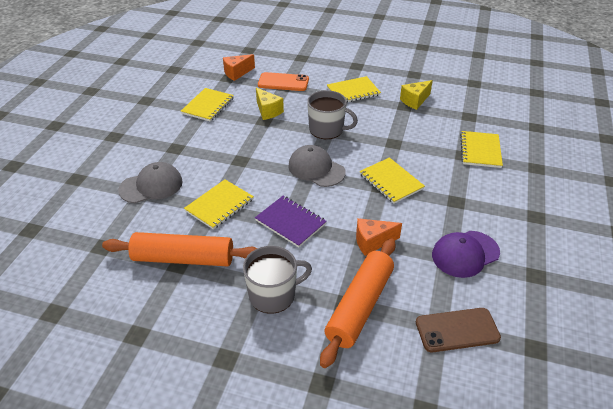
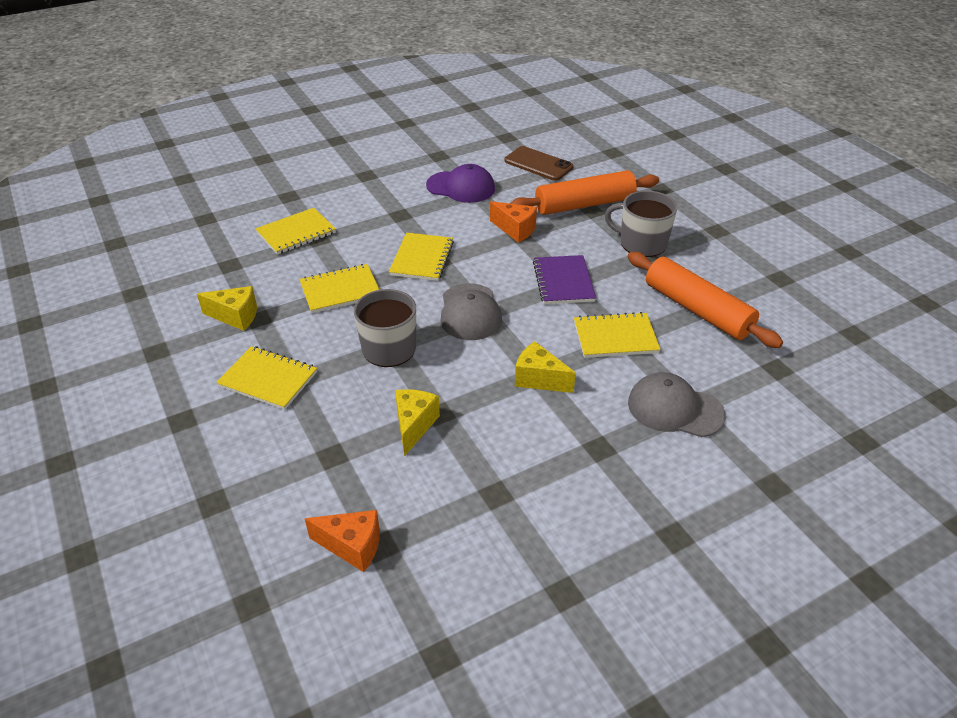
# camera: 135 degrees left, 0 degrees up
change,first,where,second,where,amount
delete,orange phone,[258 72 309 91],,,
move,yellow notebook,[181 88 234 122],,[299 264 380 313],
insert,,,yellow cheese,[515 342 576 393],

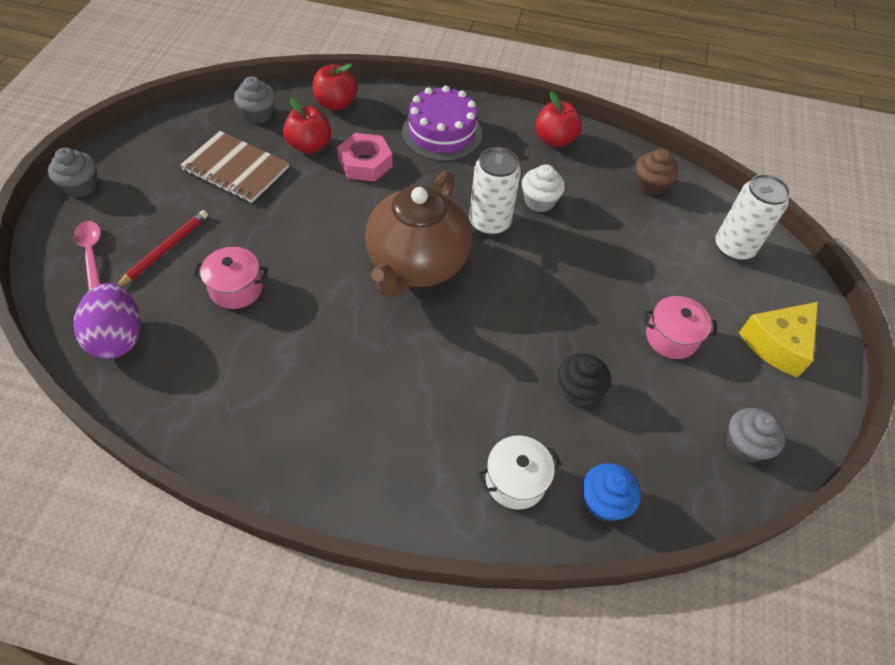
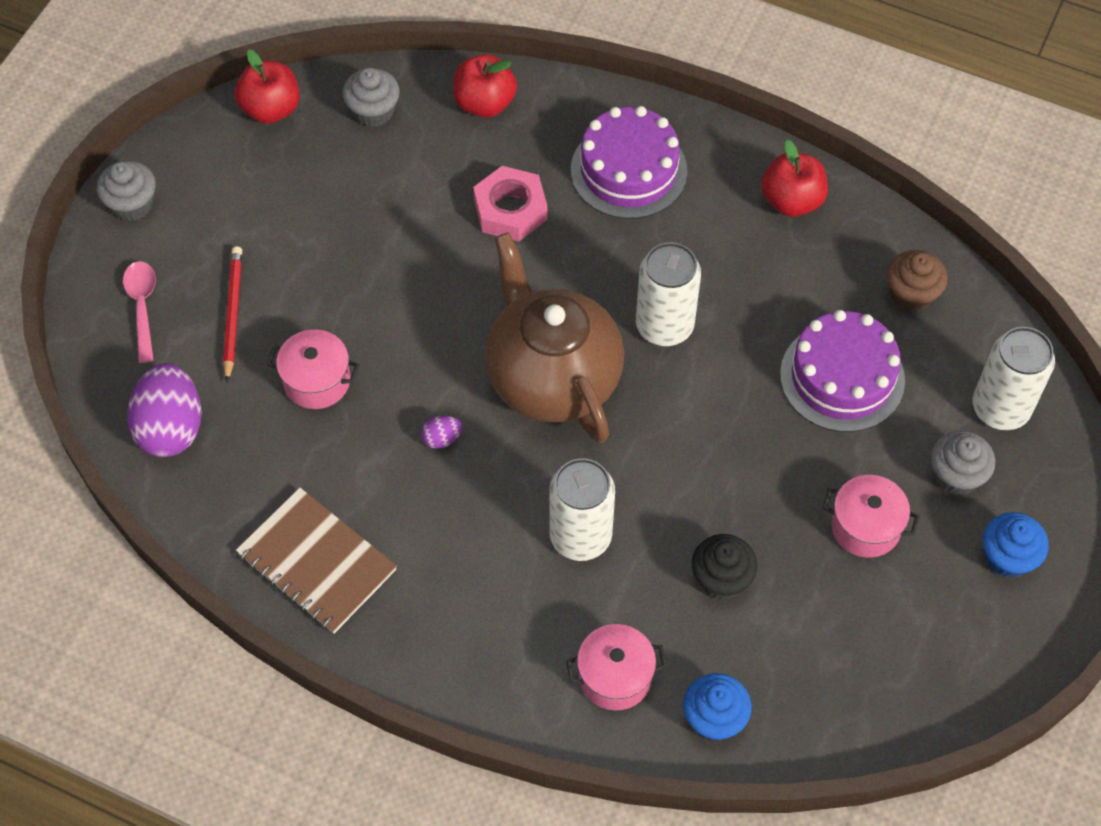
# camera: 15 degrees right, 5 degrees up
change,first,where,second,where,amount
move,red apple,[283 97 331 154],,[235 50 300 124],
move,brown notebook,[180 131 289 203],,[236 488 397 633],
delete,white cupcake,[522 164 565 212],,,
rotate,brown teapot,[365 171 472 297],,[485 232 624 443],120 degrees clockwise
rotate,red pencil,[117 210 208 286],,[223 246 242 382],45 degrees counterclockwise
replace,yellow cheese,[739 302 818 378],blue cupcake,[983 512 1049 578],
move,grey cupcake,[726 408 785 463],,[931 431 995 495],
recolor,white pot,[478 435 562 510],pink pot,[566 624 667 710],
insert,,,purple cake,[780 310 905 432],
insert,,,purple egg,[421 416 463 449],
insert,,,white can,[549 458 615 561],

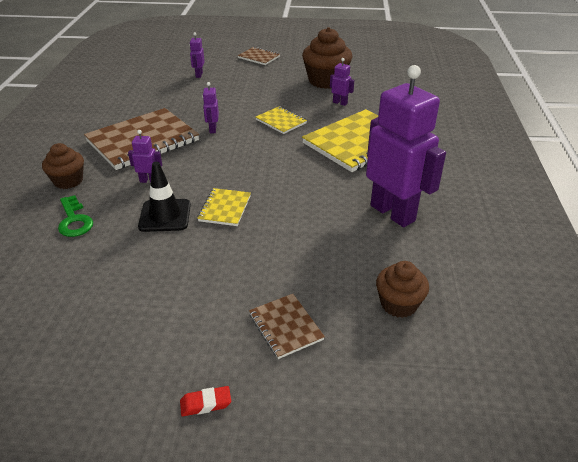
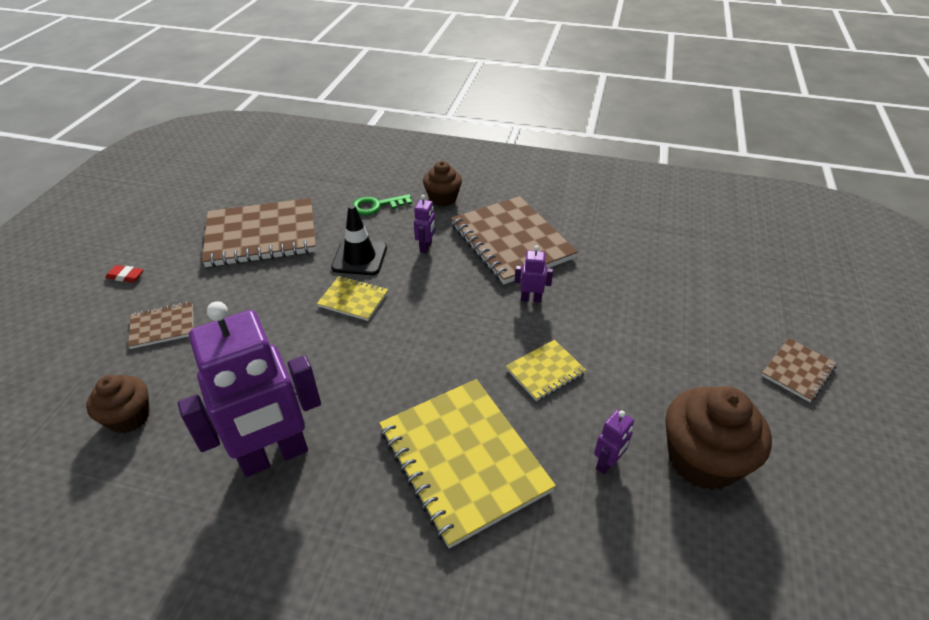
# camera: 100 degrees right, 5 degrees up
change,first,where,second,where,amount
delete,purple robot,[190 32 205 78],,,
rotate,red eraser,[180 386 231 416],,[105 265 143 282],75 degrees counterclockwise
insert,,,brown notebook,[202 198 316 267],

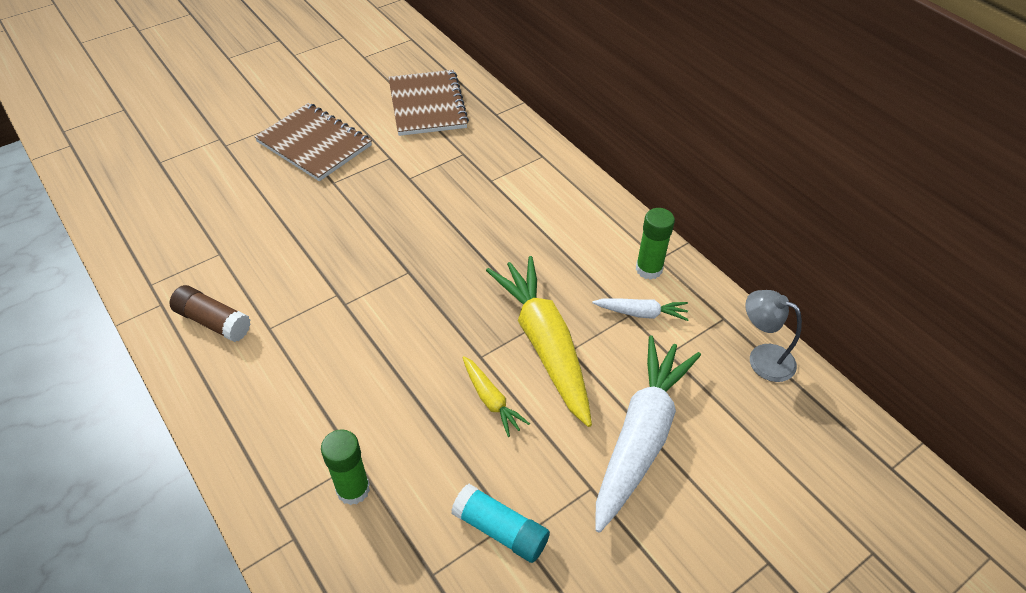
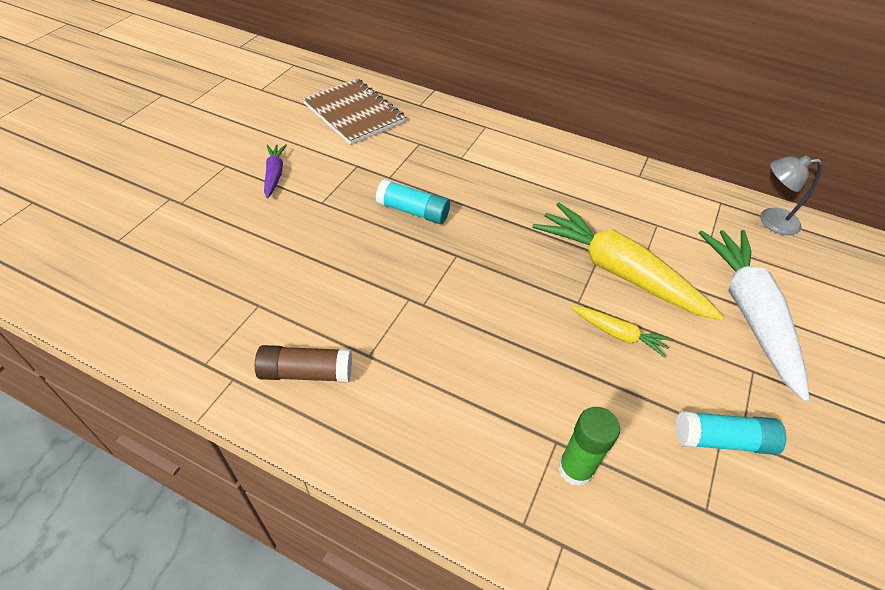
# camera: 30 degrees left, 0 degrees up
change,first,where,second,where,amount
replace,brown notebook,[254 103 372 181],purple carrot,[264 144 287 199],
delete,green glue stick,[636 208 675 280],,,
delete,white carrot,[592 298 689 321],,,
insert,,,turquoise glue stick,[376 179 450 224],

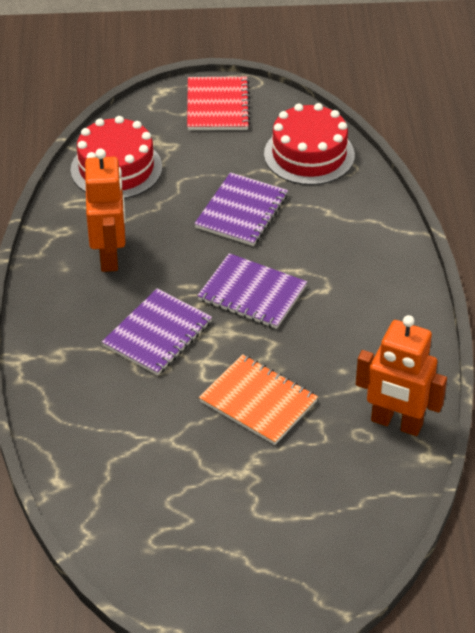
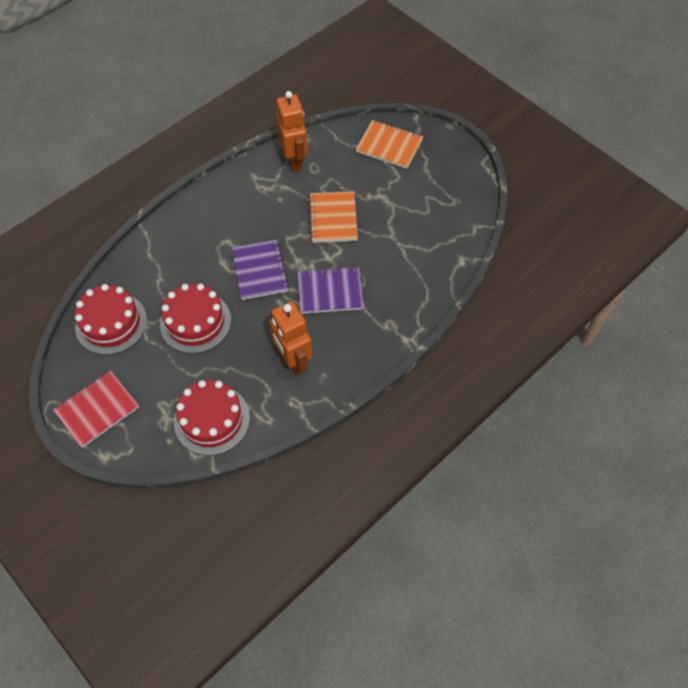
# camera: 130 degrees left, 15 degrees up
change,first,where,second,where,amount
rotate,orange robot,[85 148 125 272],,[269 301 313 375],75 degrees counterclockwise
replace,purple notebook,[194 172 288 246],red cake,[160 283 231 354],
insert,,,orange notebook,[356 120 423 169],

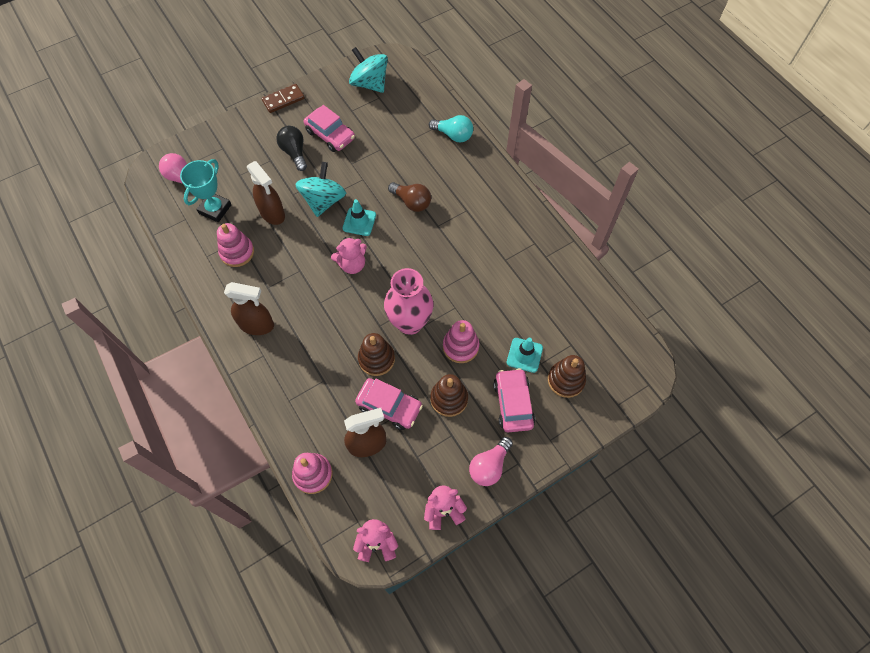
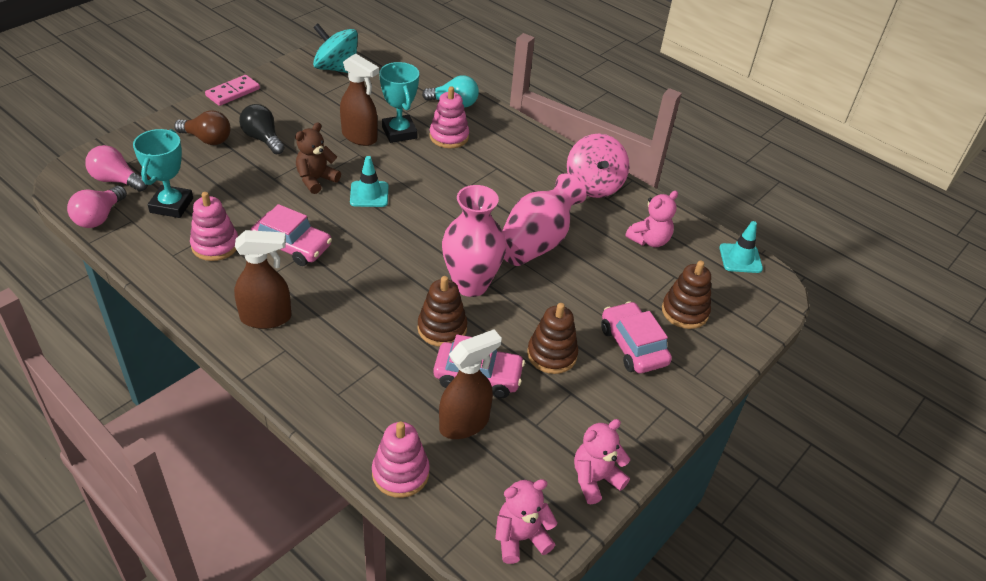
# camera: 20 degrees left, 20 degrees down
change,first,where,second,where,amount
recolor,brown domino,[262 84 305 113],pink domino,[205 75 260 106],
move,pink car,[304 105 355 152],,[251 204 332 266],
move,brown spray bottle,[247 161 285 225],,[340 53 379 146],
replace,turquoise spinning top,[295 162 346 217],brown teddy bear,[295 122 341 194],
move,brown light bulb,[388 182 431 212],,[174 110 231 145],
move,pink teddy bear,[331 237 367 274],,[625 191 678 247],
move,pink stacking toy,[443 320 479 363],,[429 86 469 148],
move,turquoise traffic cone,[507 338 543 373],,[719 221 763 273],
move,pink light bulb,[469 437 513 486],,[67 186 127 228],
insert,,,turquoise trophy,[379 62 419 143],
insert,,,pink spinning top,[567 134 629 198],
insert,,,pink vase,[502 173 587 266],

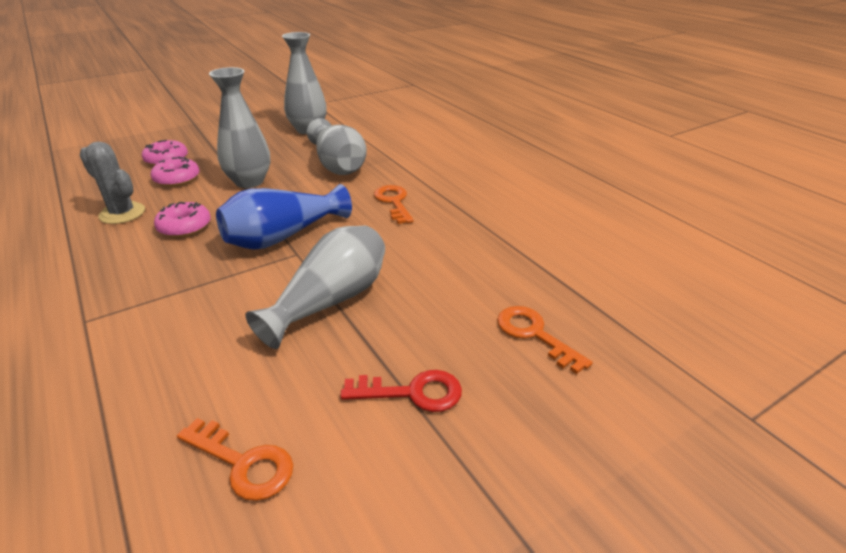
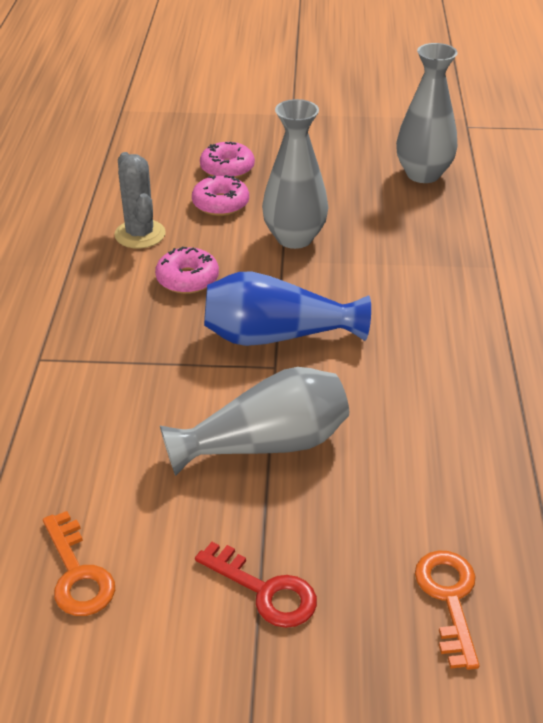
# camera: 35 degrees right, 5 degrees up
change,first,where,second,where,amount
delete,grey vase,[307 118 367 175],,,
delete,orange key,[374 185 414 224],,,

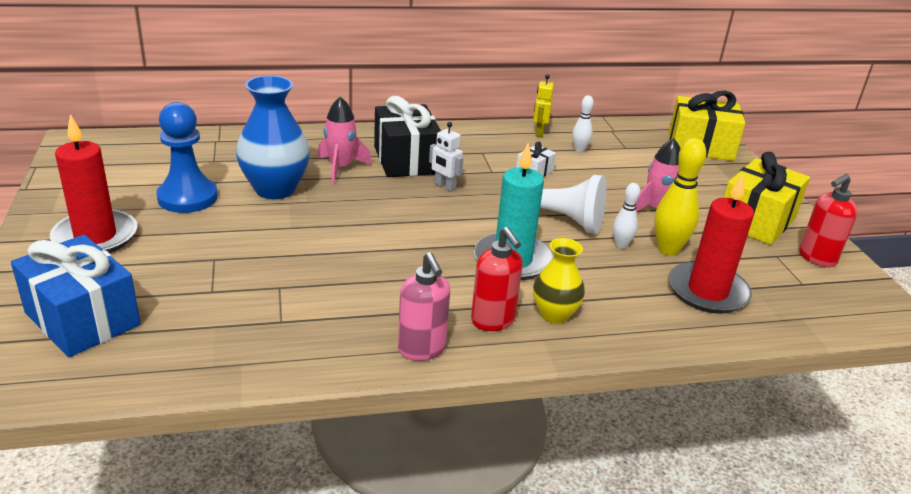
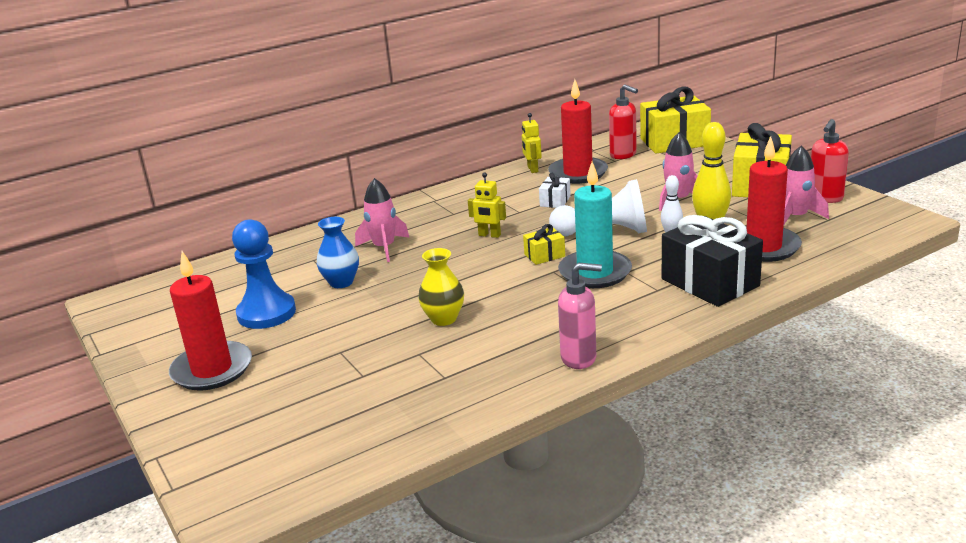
# camera: 15 degrees left, 5 degrees down
change,first,where,second,where,amount
resize,blue vase,[236 75 310 199],,[317 217 359 288],x0.60
replace,white bowling pin,[572 95 594 152],red candle,[548 79 608 184],
move,black gift,[374 96 441 177],,[662 215 763 307],
recolor,white robot,[429 122 463 192],yellow robot,[468 172 506 238],
move,red soap dispenser,[471 227 523 331],,[609 84 638 159],
delete,blue gift,[11 235 141 357],,,
move,yellow vase,[533 238 585 324],,[418 248 464 326],
rotate,pink soap dispenser,[398 252 450 361],,[558 263 602 369],45 degrees counterclockwise
insert,,,pink rocket,[784 145 829 224],
insert,,,yellow gift,[523 224 565 265],

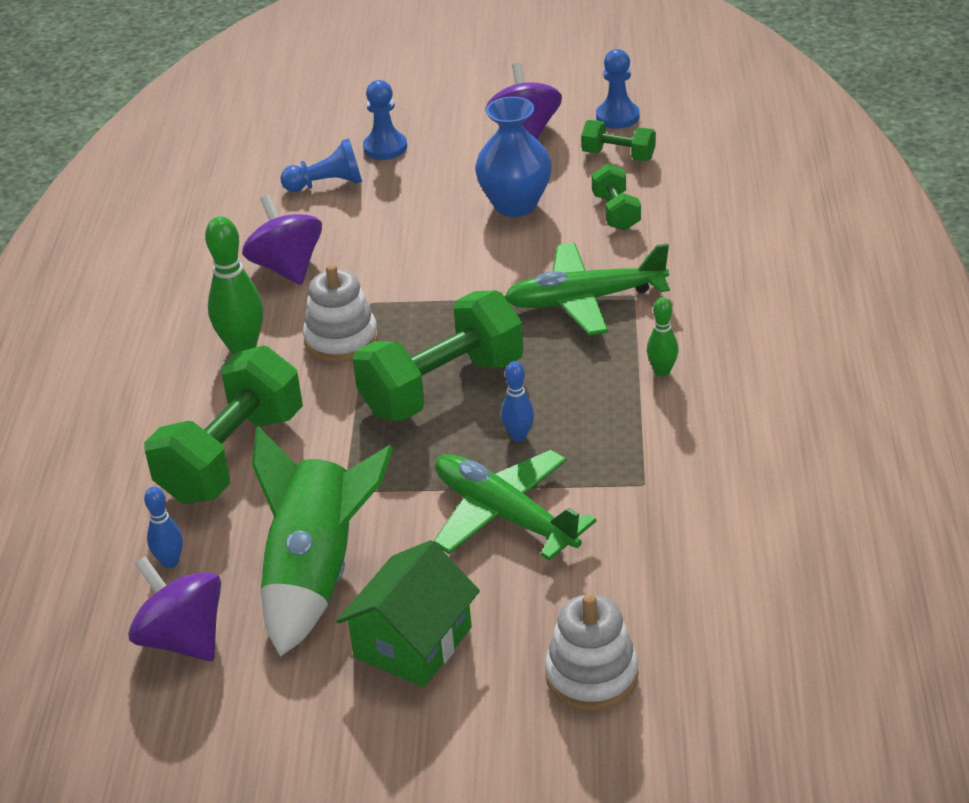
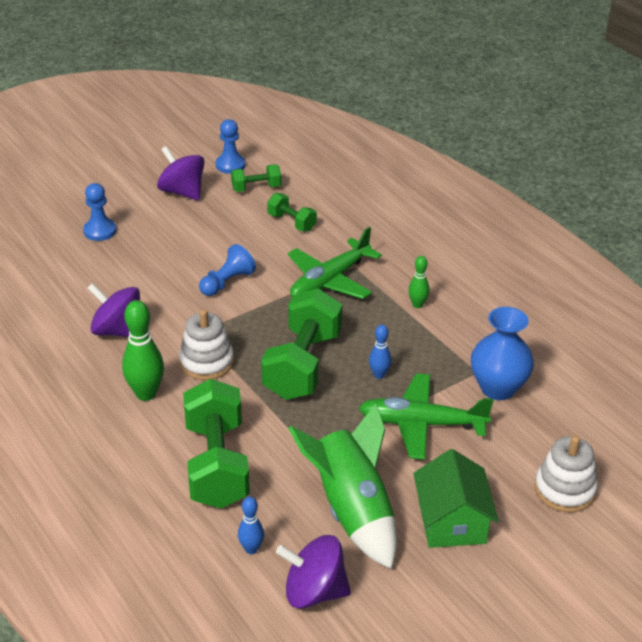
# camera: 40 degrees left, 0 degrees up
change,first,where,second,where,amount
move,blue vase,[475 96 552 217],,[471 307 534 400],
move,blue pawn,[280 138 362 192],,[199 244 256 296],

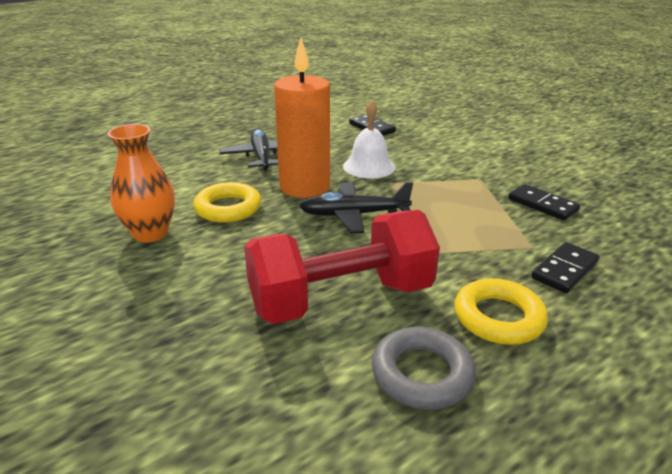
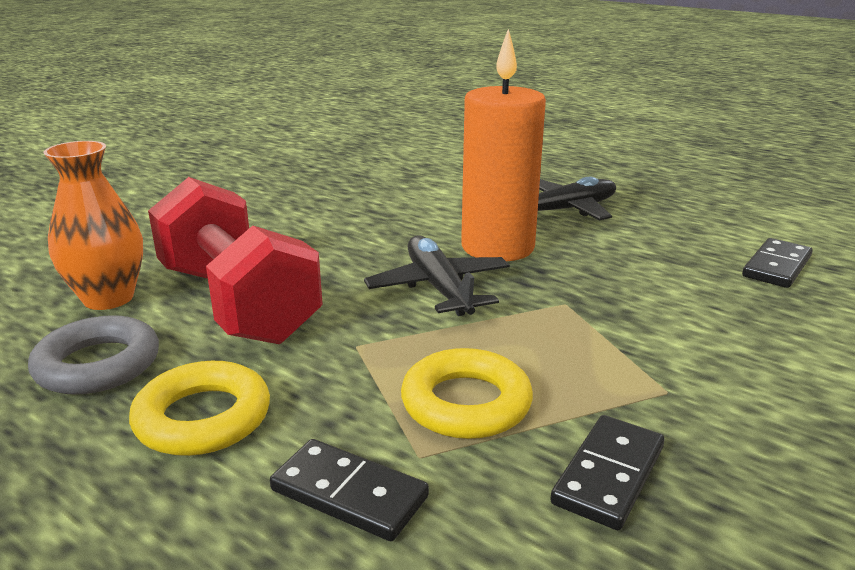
# camera: 75 degrees right, 5 degrees down
change,first,where,second,where,amount
delete,white bell,[343 100 395 178],,,
move,orange vase,[108 124 175 243],,[43 141 143 310],
move,yellow ring,[193 182 261 223],,[401 348 533 439],

